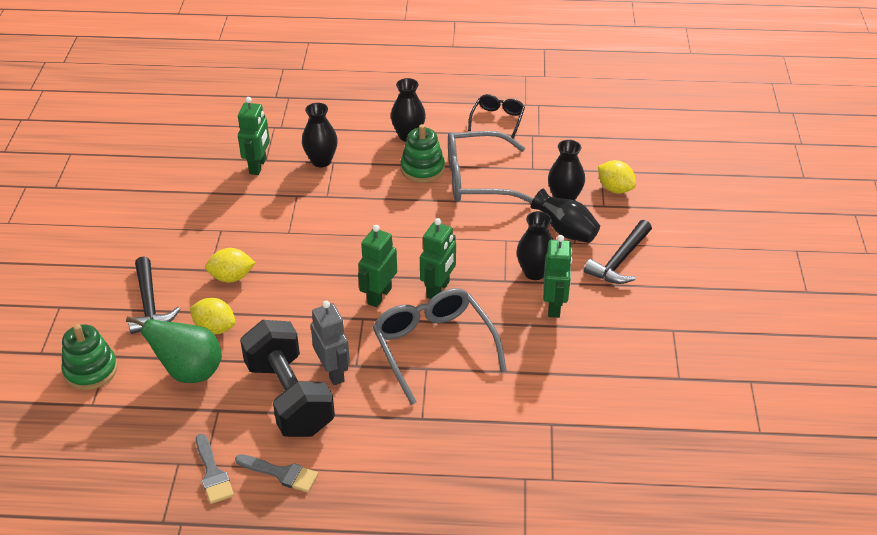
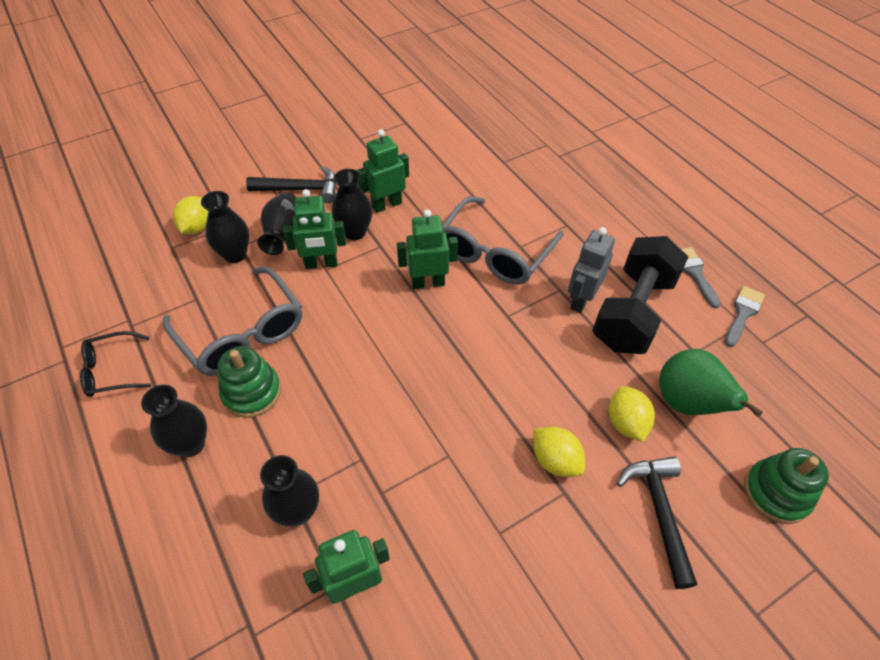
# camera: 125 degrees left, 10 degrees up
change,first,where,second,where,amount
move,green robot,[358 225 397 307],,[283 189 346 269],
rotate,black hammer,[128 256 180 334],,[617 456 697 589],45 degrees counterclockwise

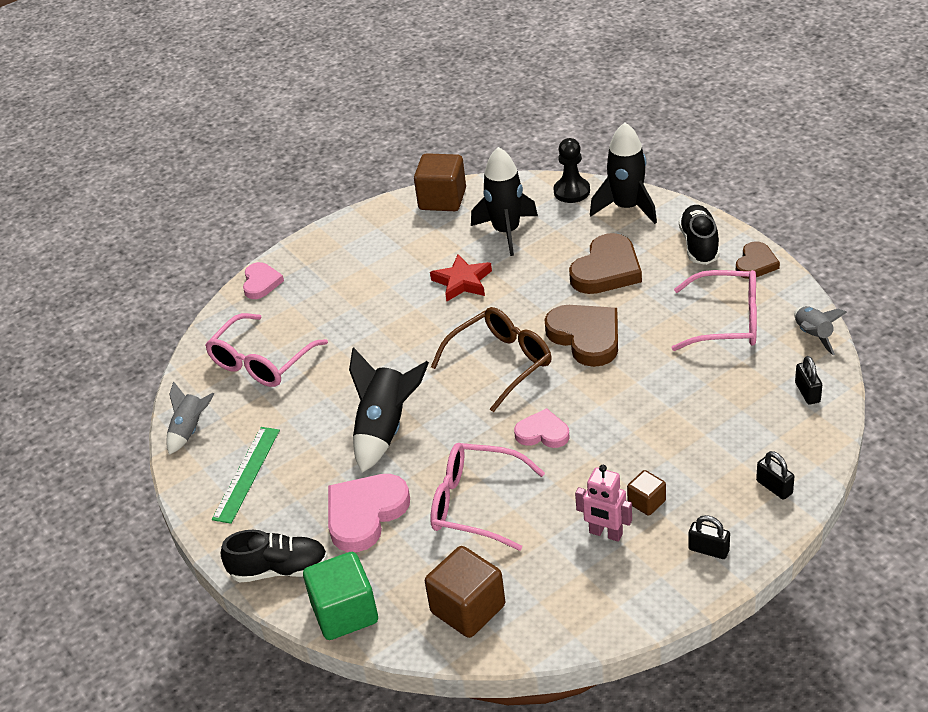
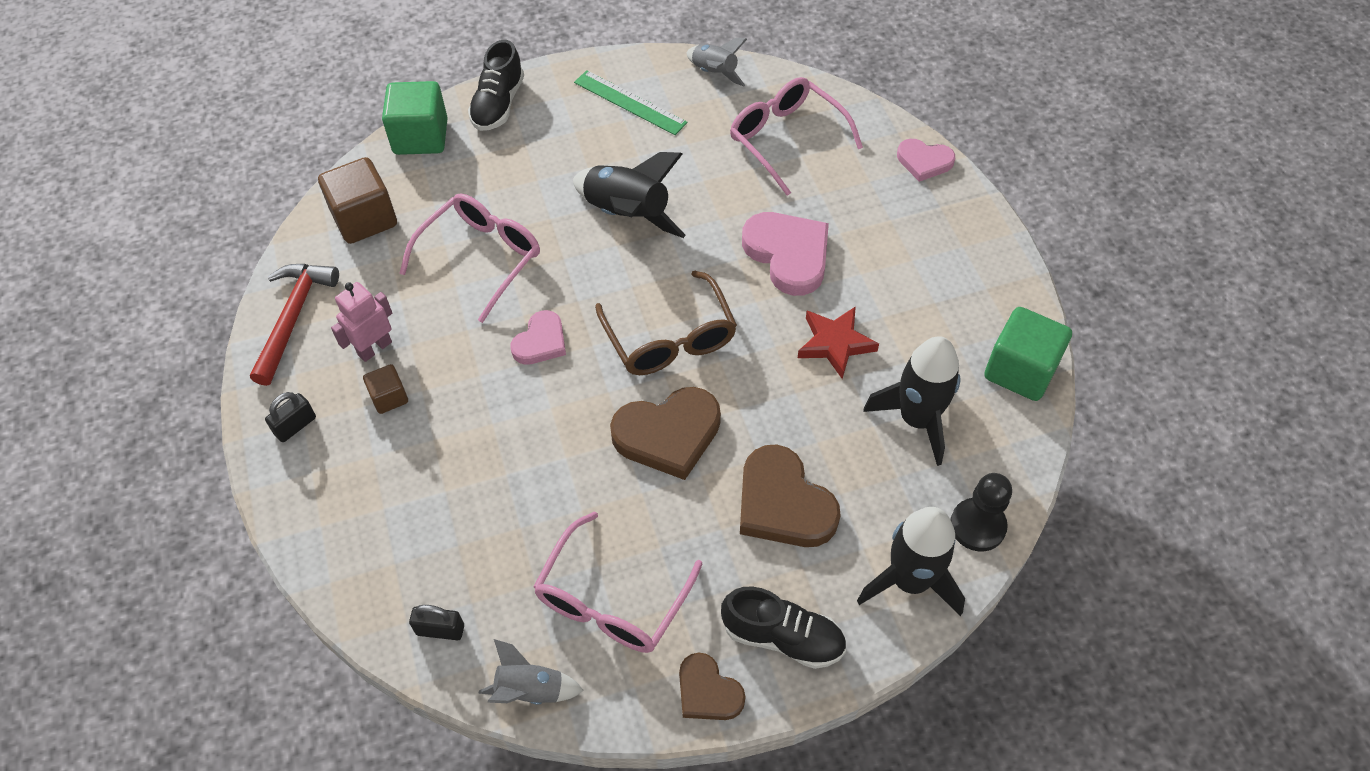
# camera: 105 degrees right, 15 degrees up
change,first,where,second,where,amount
recolor,brown cube,[414 153 466 211],green cube,[984 307 1072 401],
delete,black padlock,[756 451 794 500],,,
move,pink heart,[328 474 410 552],,[742 212 829 296],
insert,,,red hammer,[250 264 339 386],

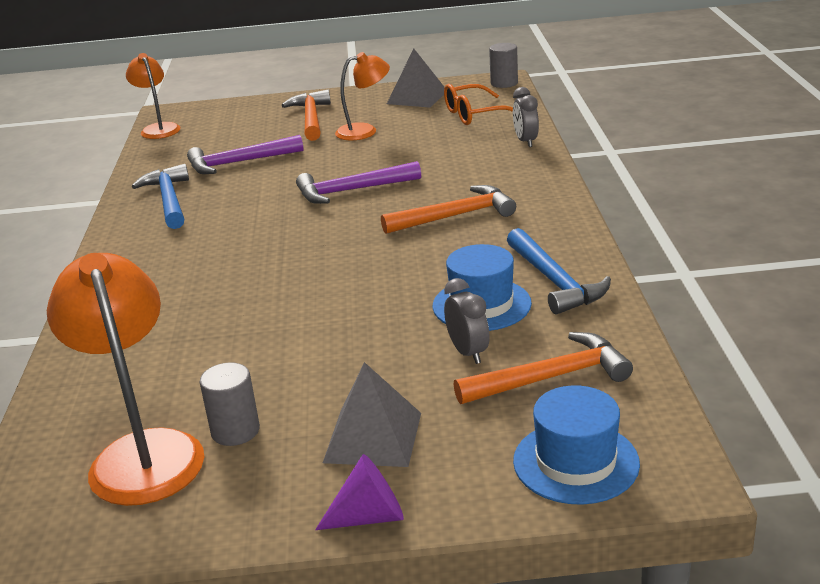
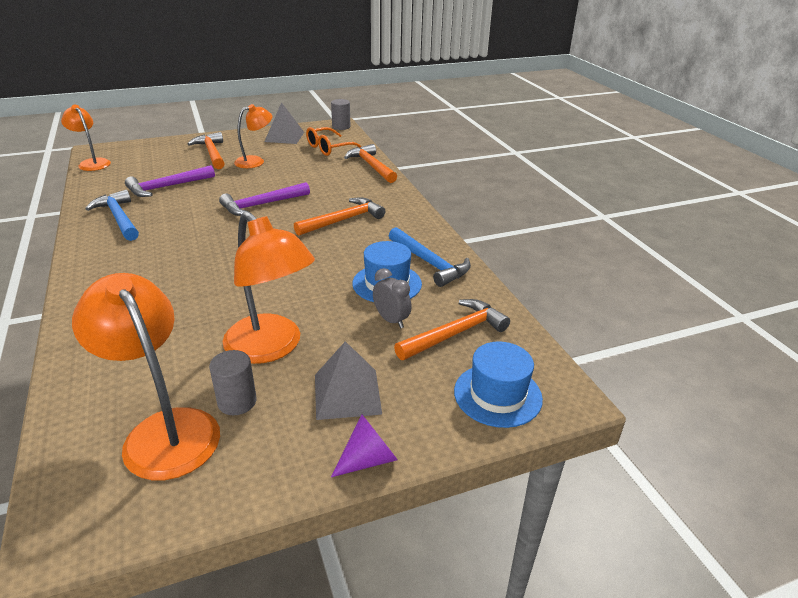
# camera: 20 degrees left, 5 degrees up
change,first,where,second,where,amount
replace,grey clock,[513 87 539 147],orange hammer,[344 144 397 183],
insert,,,orange lamp,[223 211 315 364],

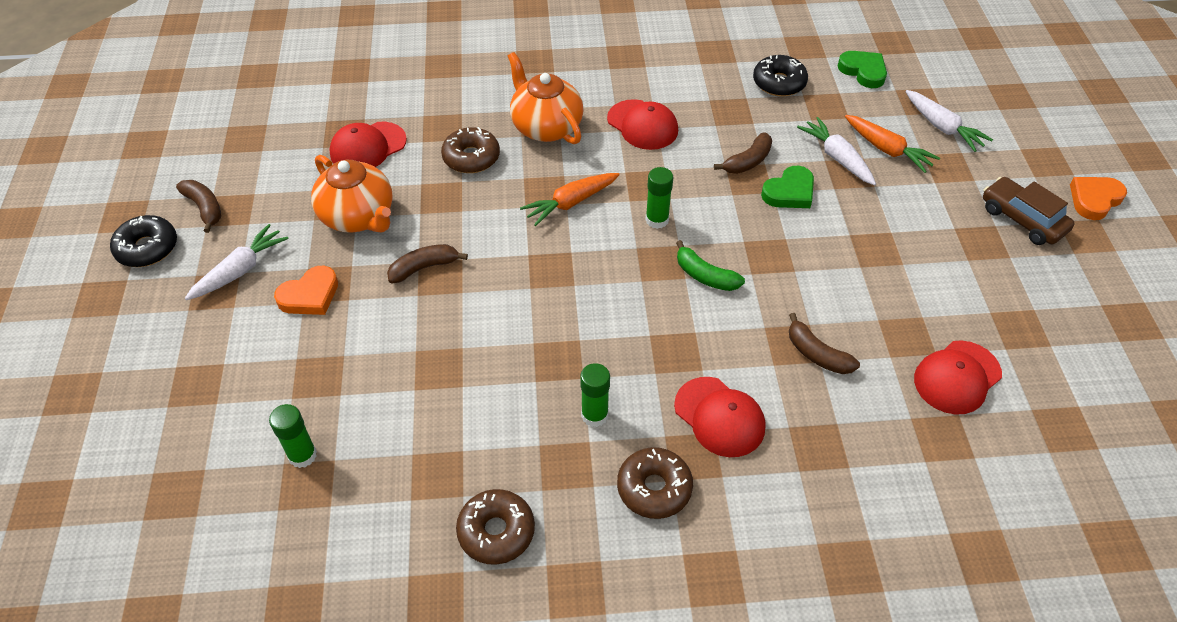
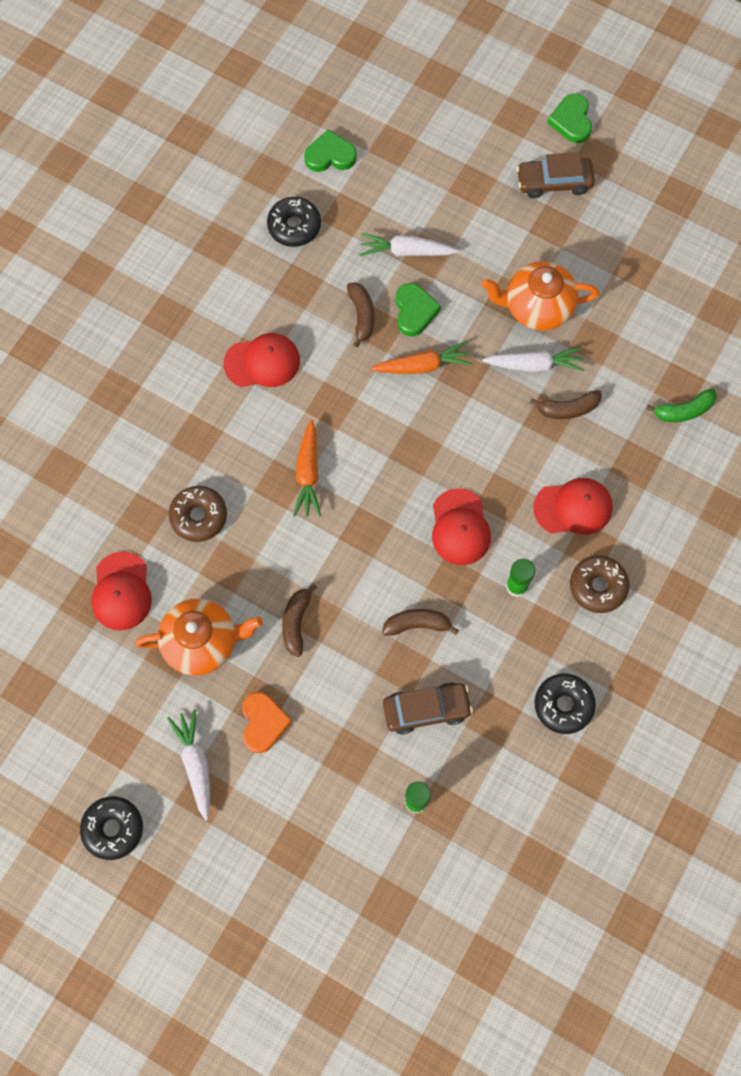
# camera: 55 degrees left, 20 degrees up
change,first,where,second,where,amount
move,orange teapot,[508 52 583 144],,[481 261 599 331],
move,white carrot,[906 90 993 152],,[483 347 584 372],
move,orange carrot,[845 115 940 173],,[371 341 472 374],
delete,green glue stick,[646 167 673 229],,,
recolor,orange heart,[1070 177 1127 220],green heart,[547 94 592 143],
move,brown banana,[176 180 221 233],,[382 609 459 636],
move,green banana,[676 240 745 291],,[646 388 717 422],
move,red cap,[914 340 1002 415],,[432 489 491 565],
recolor,brown donut,[456 489 535 565],black donut,[535 673 596 734],
insert,,,brown car,[383 682 473 734],

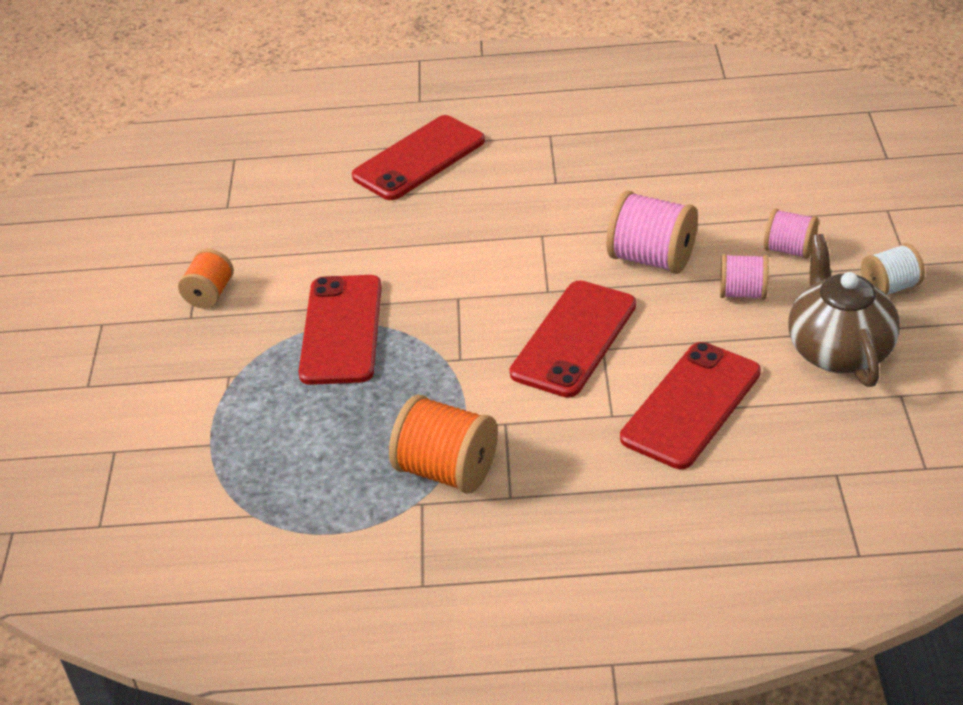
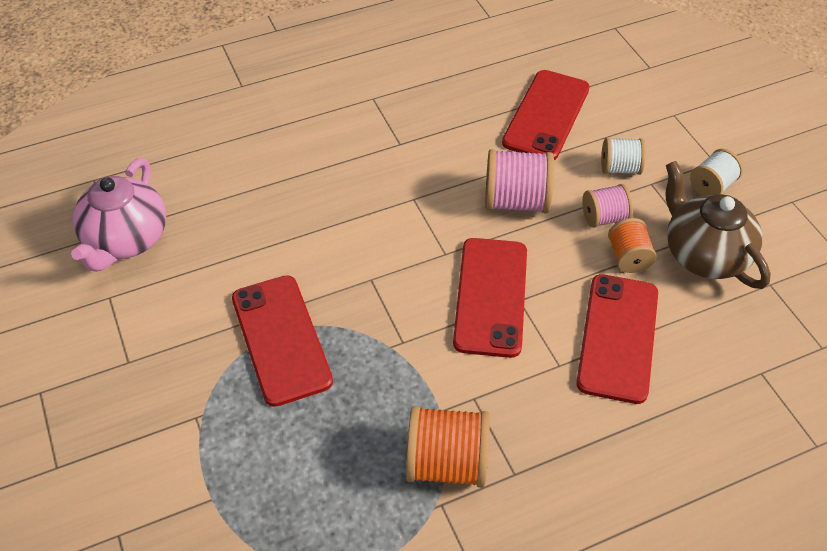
# camera: 25 degrees left, 10 degrees up
change,first,where,second,where,amount
move,red phone,[352 115 485 200],,[502 70 590 160],
recolor,pink spool,[764 208 818 259],white spool,[601 137 646 175],
move,orange spool,[178 249 234 309],,[608 218 657 273],
insert,,,pink teapot,[71 158 166 272],

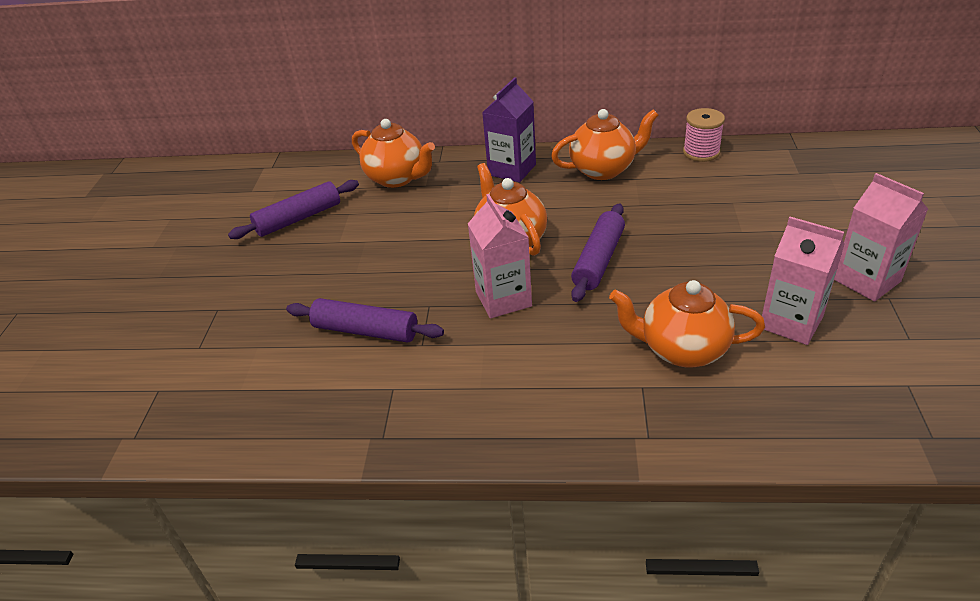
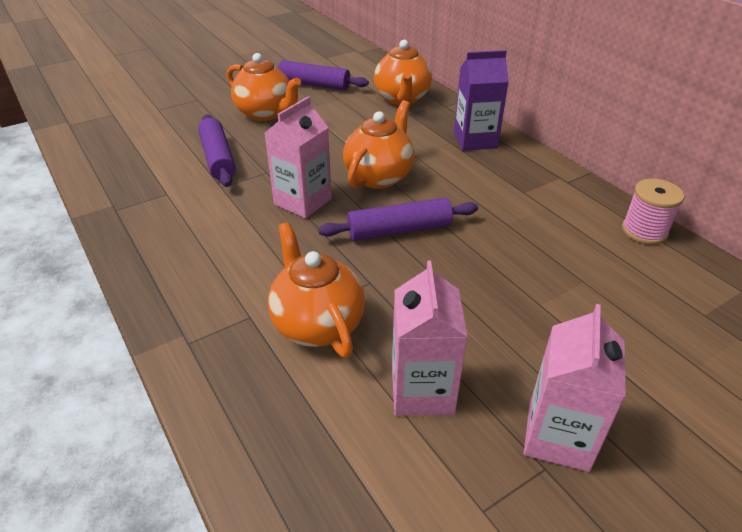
# camera: 50 degrees right, 0 degrees up
change,first,where,second,where,amount
move,orange teapot,[551 109 658 180],,[227 53 301 121],

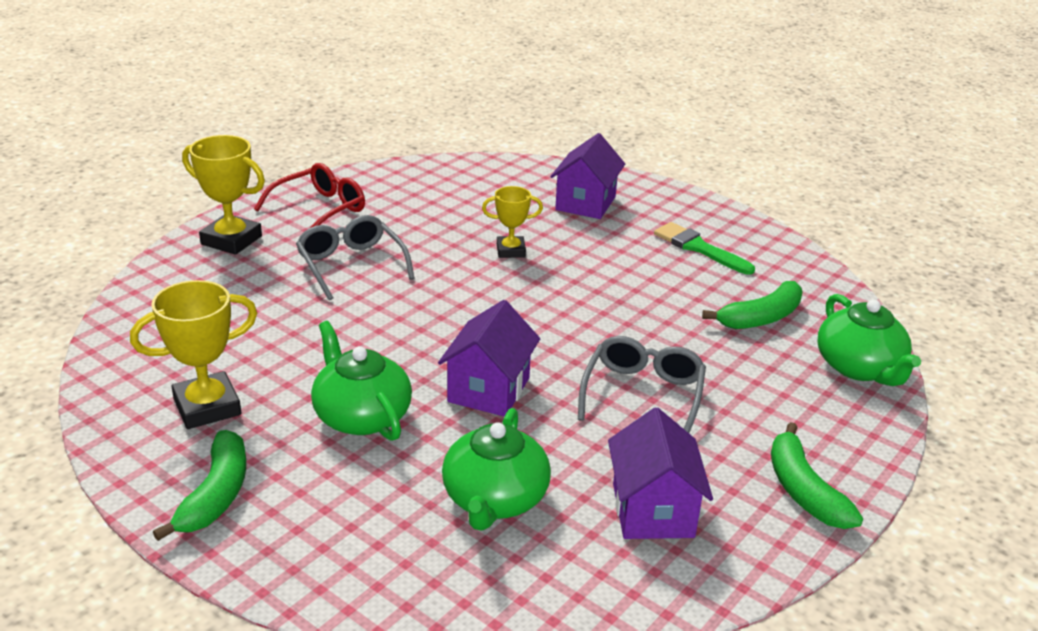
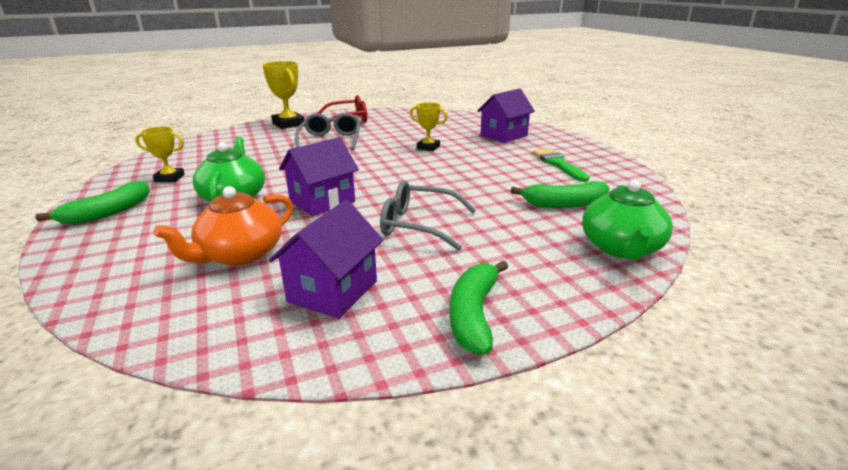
# camera: 30 degrees right, 5 degrees down
change,first,where,second,where,amount
resize,yellow trophy,[130 280 257 429],,[135 126 185 182],x0.63
rotate,grey glasses,[578 336 706 433],,[380 181 476 251],120 degrees counterclockwise
recolor,green teapot,[442 408 551 530],orange teapot,[153 186 293 266],

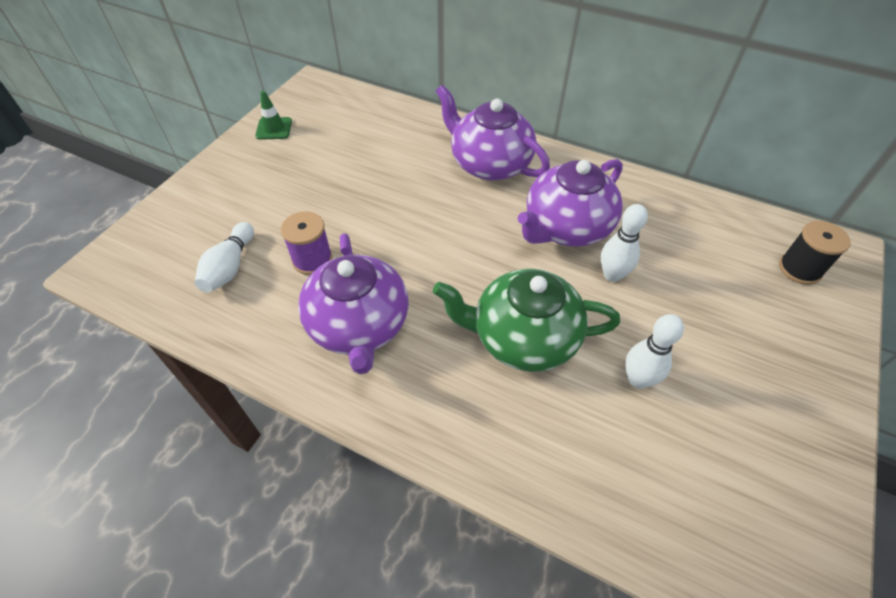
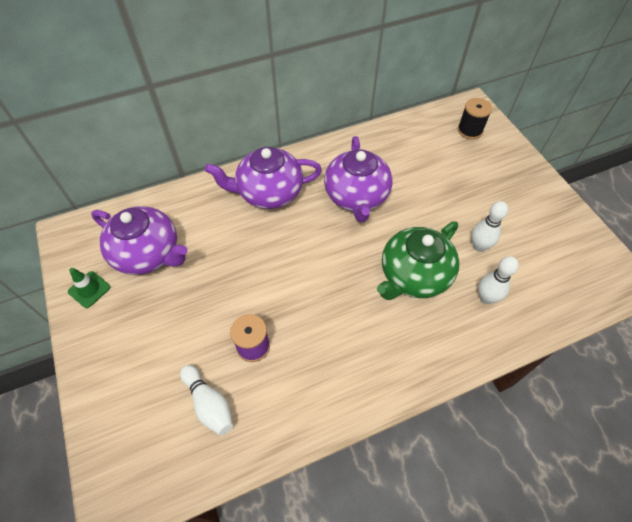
# camera: 50 degrees left, 5 degrees up
change,first,where,second,where,amount
move,white bowling pin,[601 204 648 282],,[478 256 519 304],
move,purple teapot,[298 233 409 374],,[91 206 188 275],

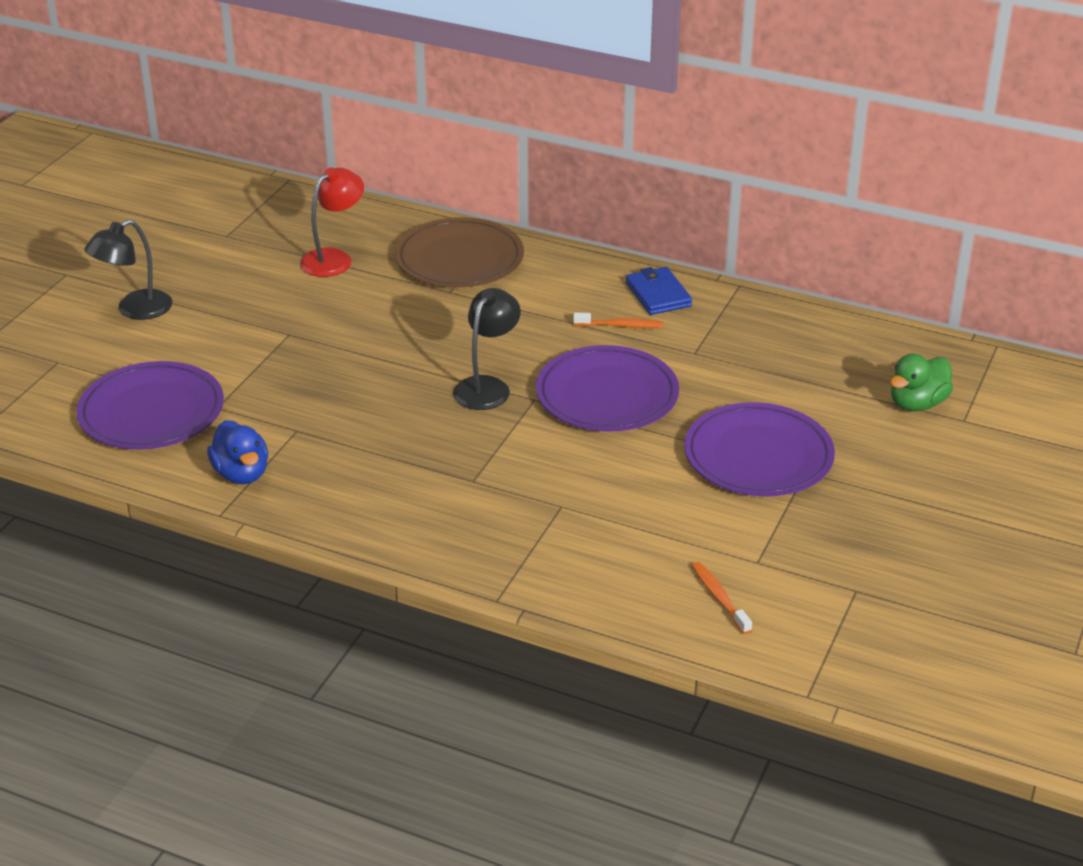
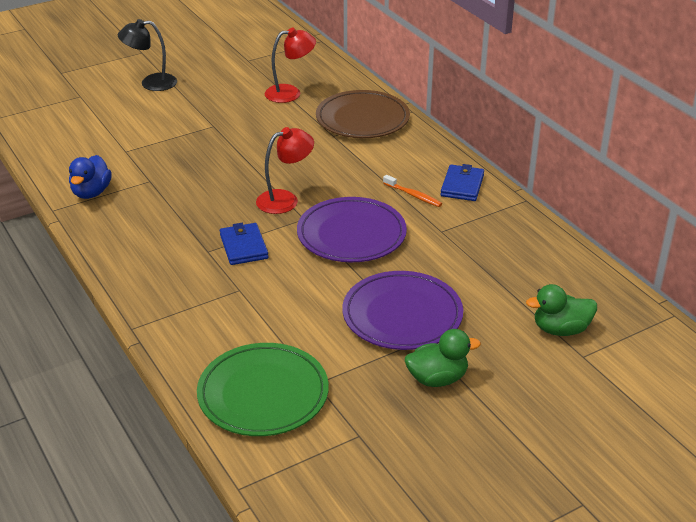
# camera: 35 degrees right, 0 degrees up
change,first,where,second,where,amount
recolor,black lamp,[453 288 521 410],red lamp,[256 127 314 214],
delete,purple plate,[76 361 224 450],,,
replace,orange toothbrush,[692 562 752 634],green plate,[197 343 329 436],
insert,,,blue wallet,[220 223 269 265],
insert,,,green duck,[405 329 481 387],

